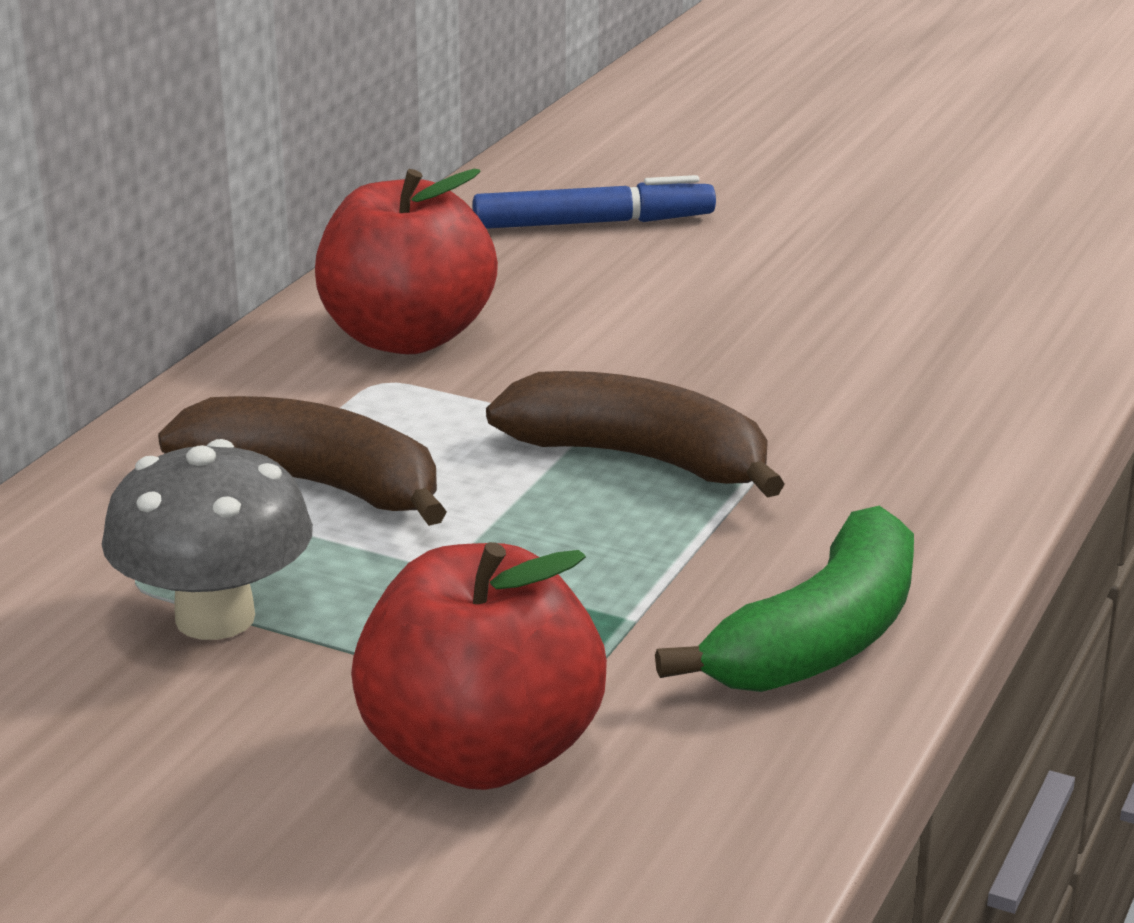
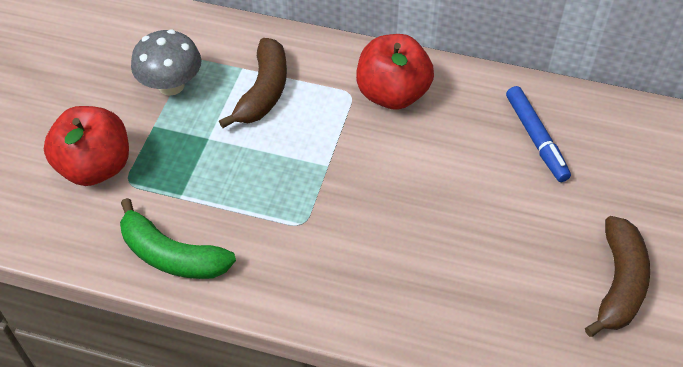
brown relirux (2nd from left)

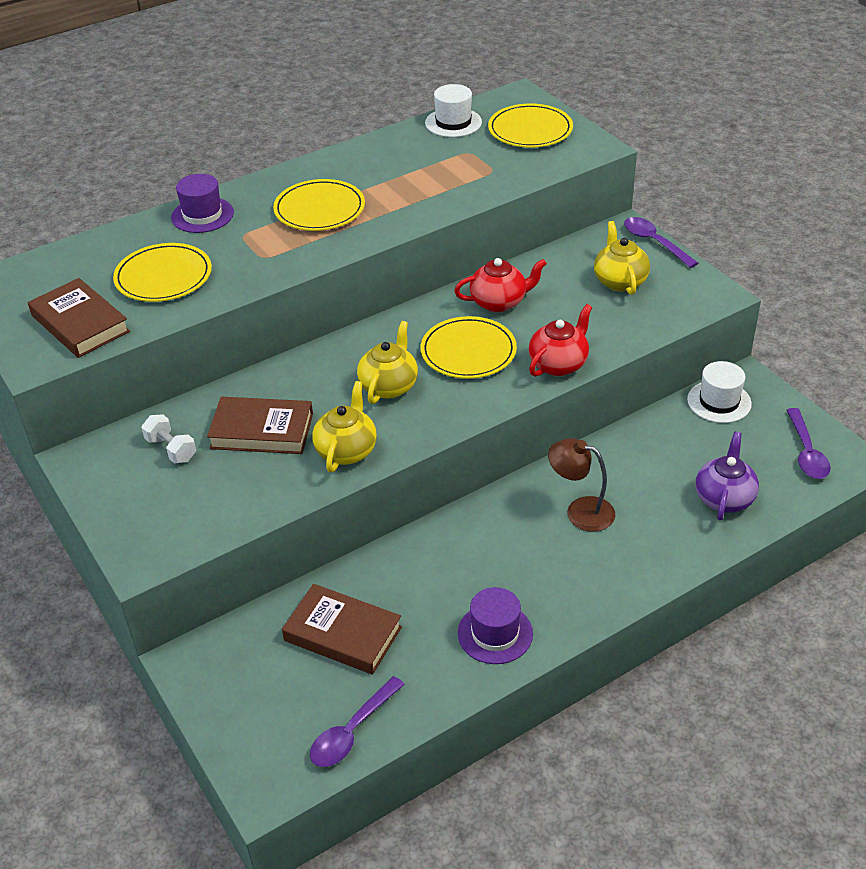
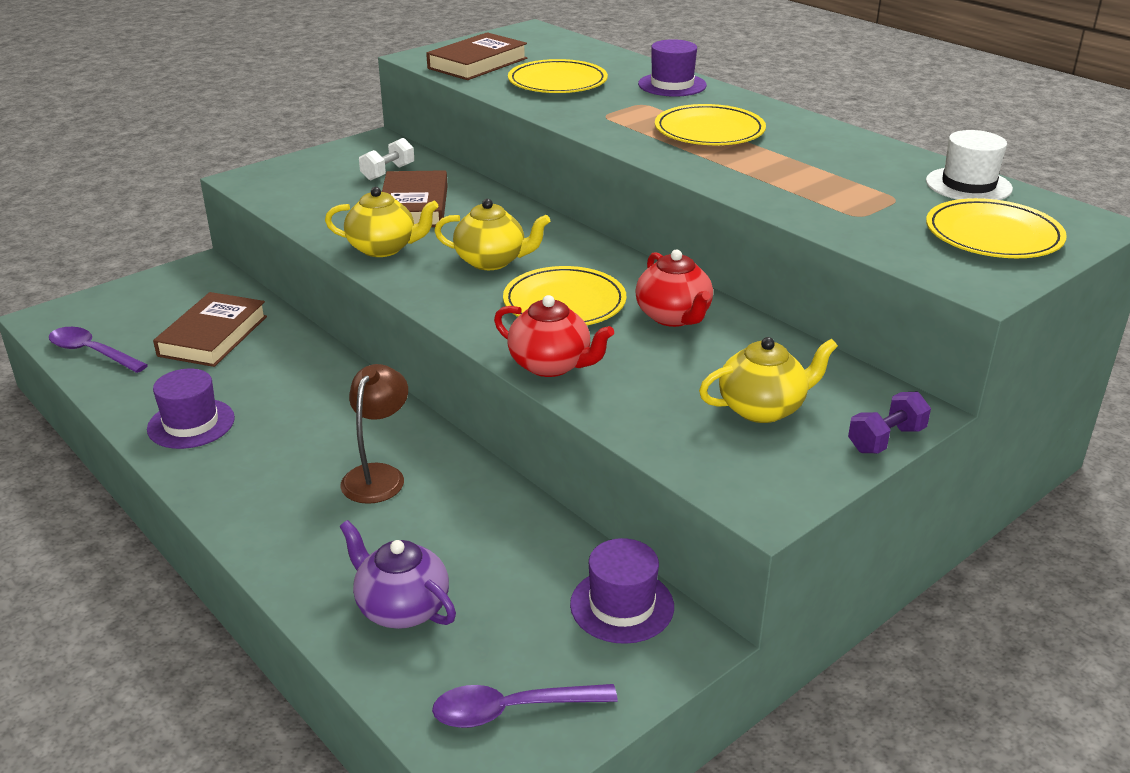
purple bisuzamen; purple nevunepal (2nd from left); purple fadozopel

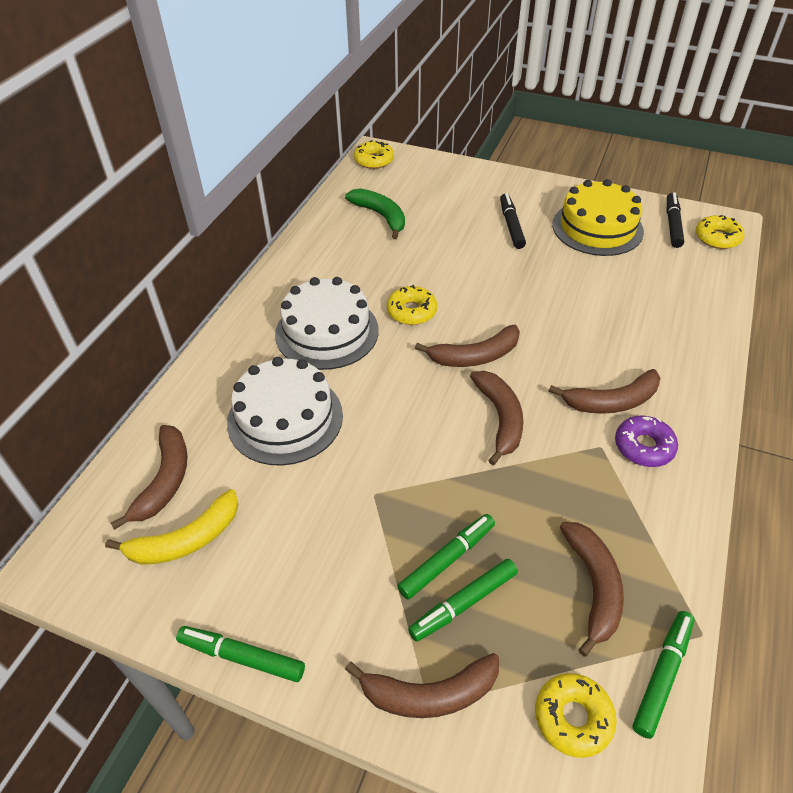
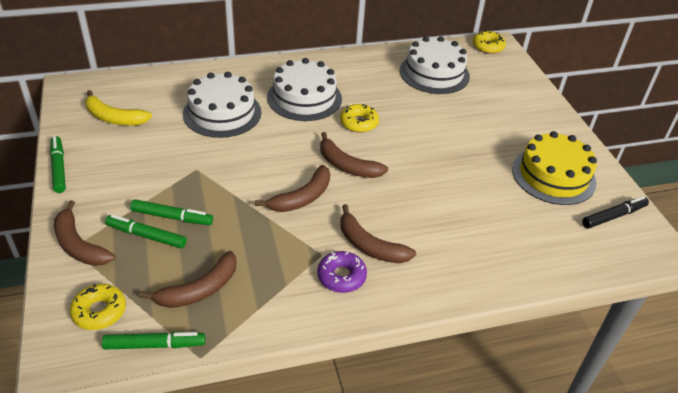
brown relirux (1st from left in the first image); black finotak (1st from left in the first image); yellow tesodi (4th from left in the first image); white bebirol (3rd from left)

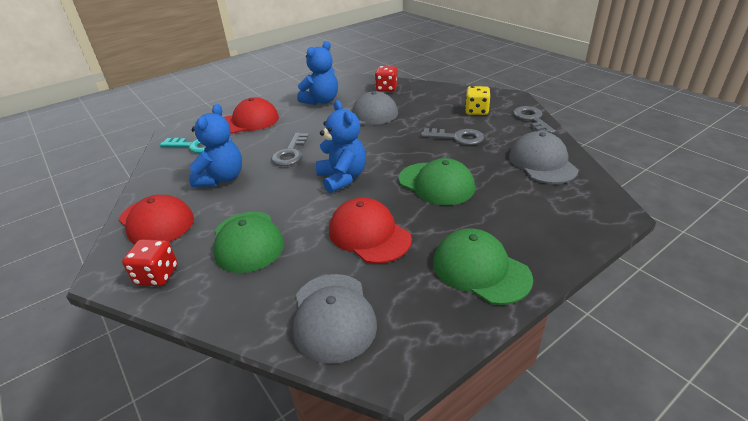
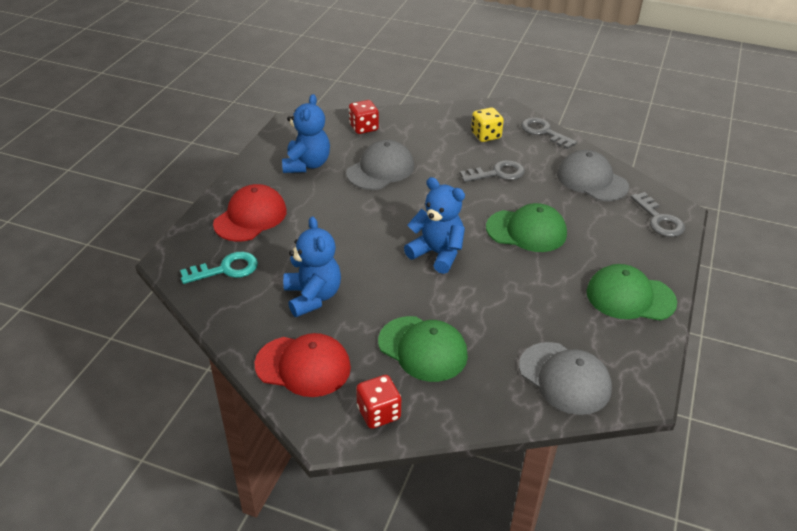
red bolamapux (3rd from left in the first image); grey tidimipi (3rd from left)

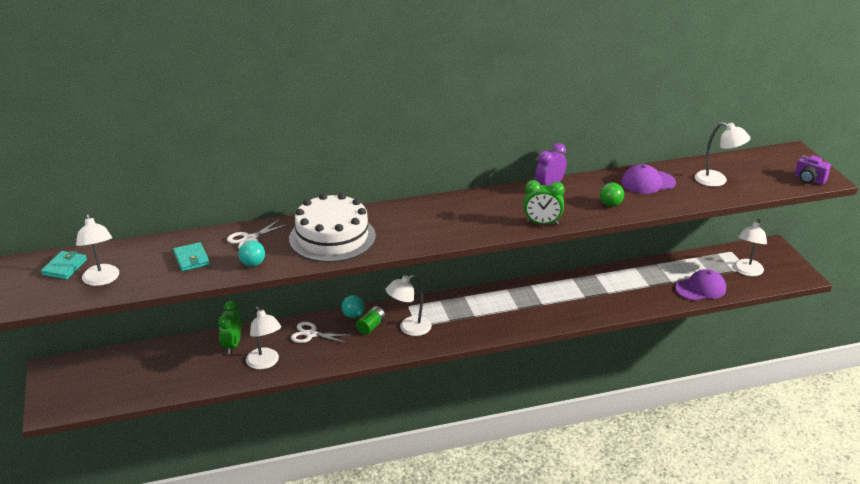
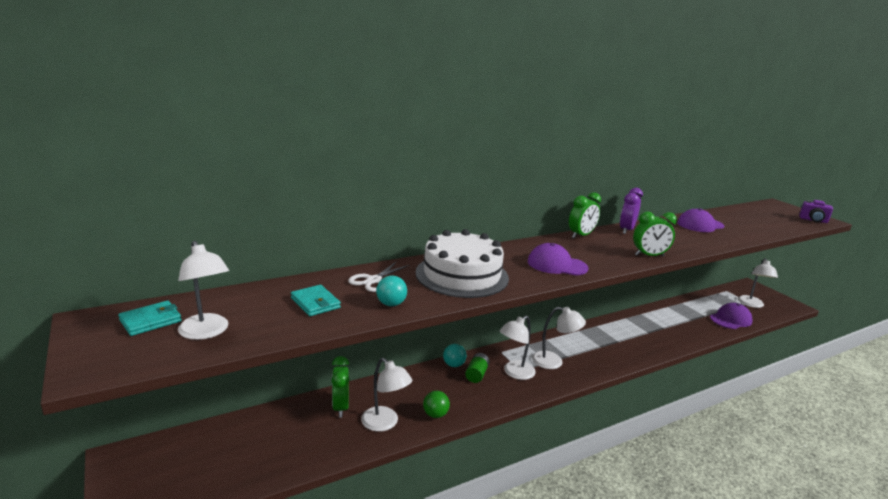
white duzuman (2nd from left in the first image); purple bolamapux (1st from left); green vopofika (2nd from left); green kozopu; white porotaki (4th from left); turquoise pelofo (1st from left)

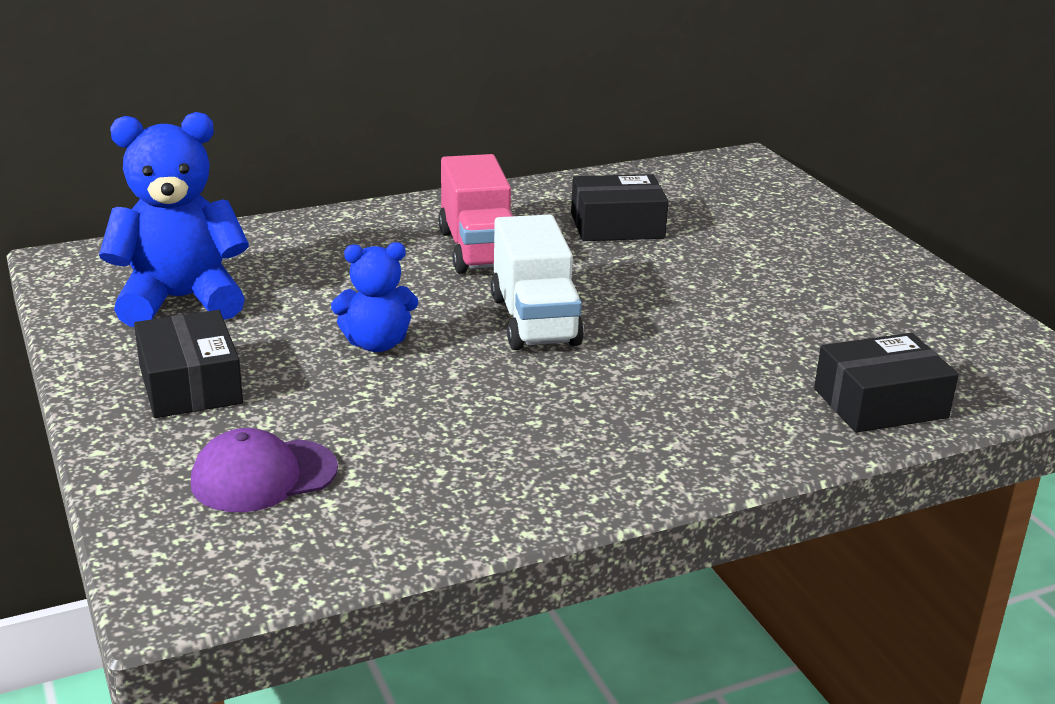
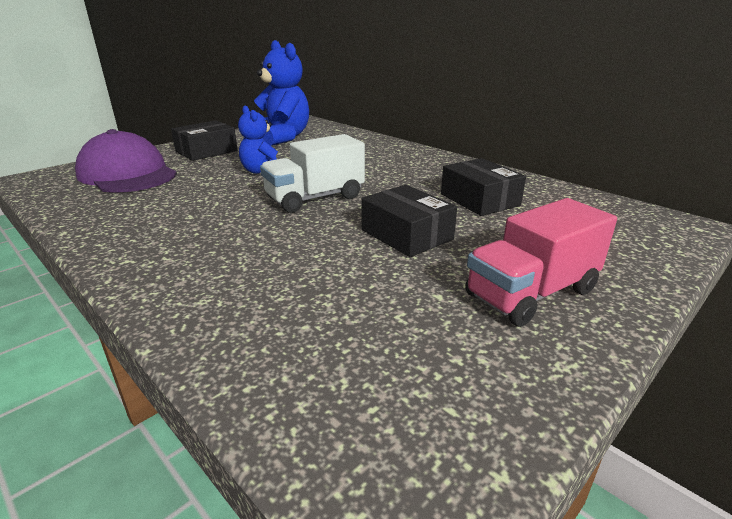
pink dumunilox; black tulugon (2nd from left); purple bolamapux

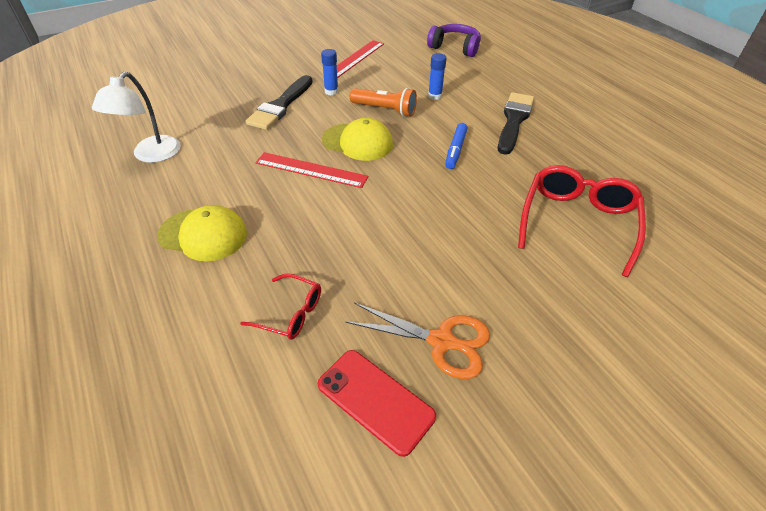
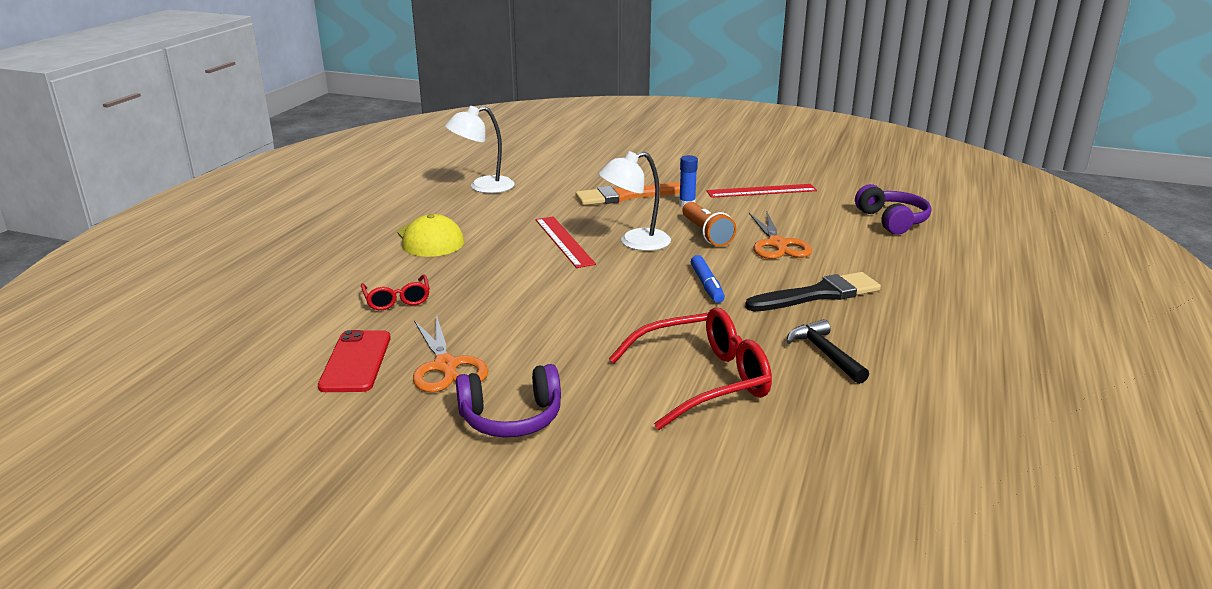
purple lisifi (1st from left); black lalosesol; white porotaki (2nd from left); orange duzuman (2nd from left); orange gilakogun; blue finotak

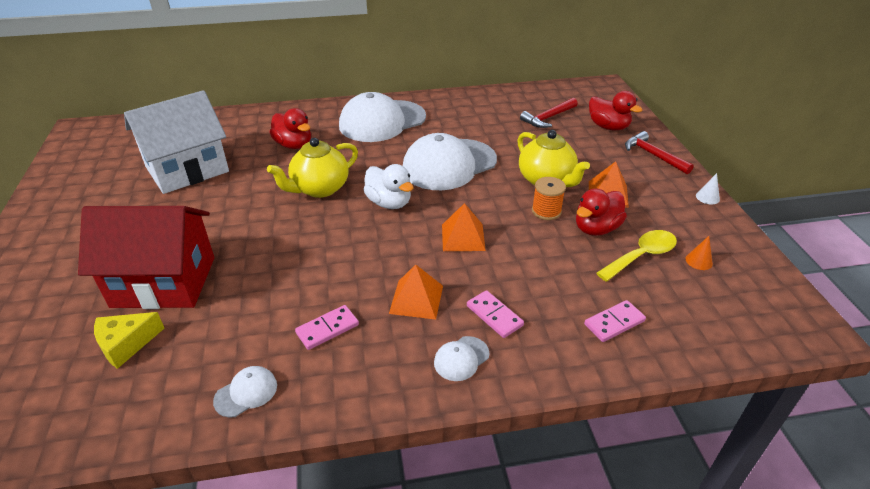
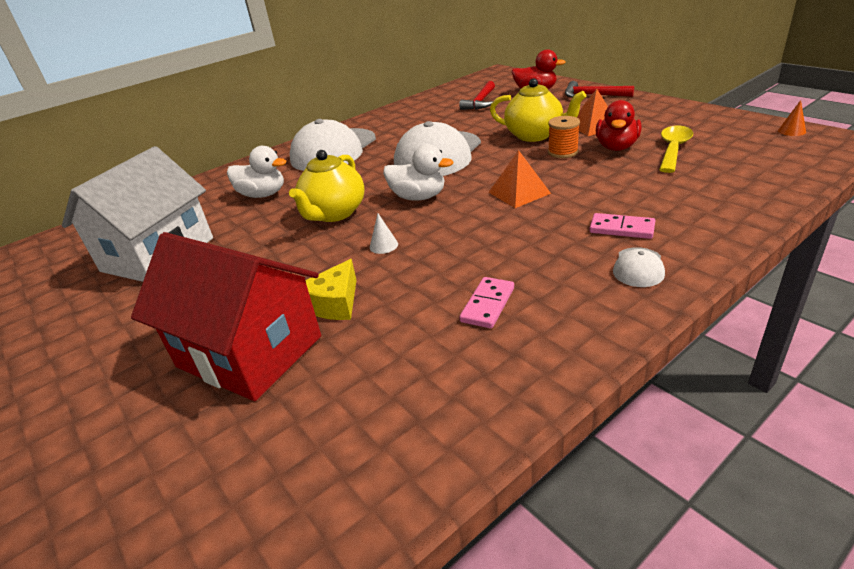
white bolamapux (1st from left in the first image); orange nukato (1st from left in the first image); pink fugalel (3rd from left in the first image); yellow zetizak; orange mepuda; white mepuda; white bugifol (1st from left); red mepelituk

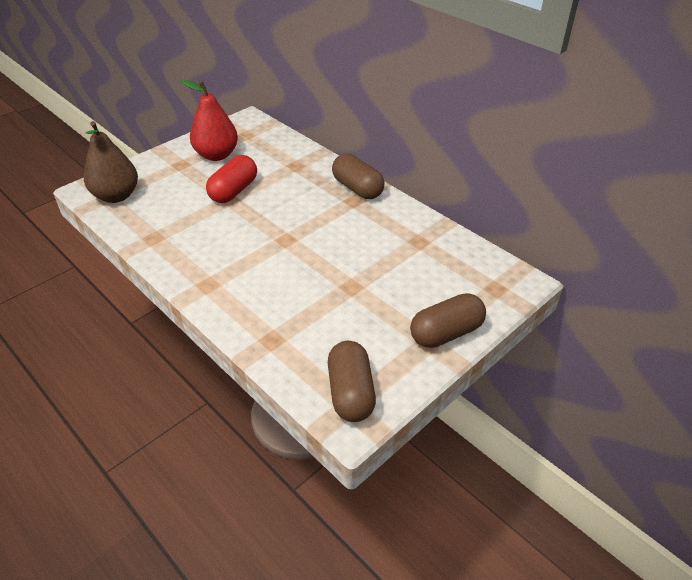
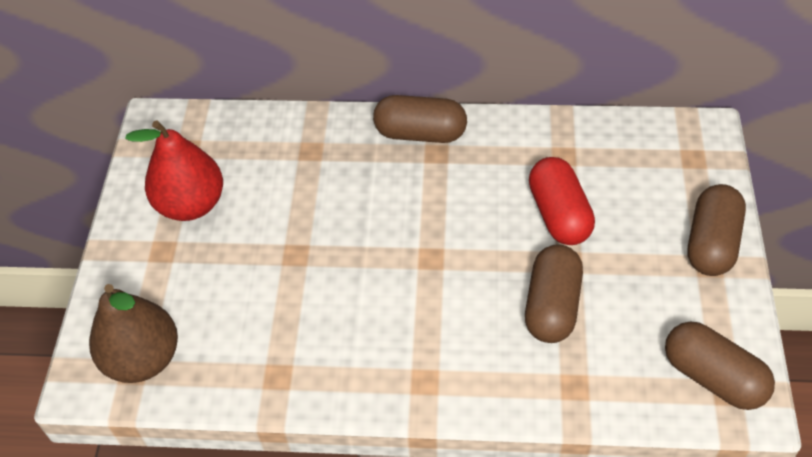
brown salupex (2nd from left); red salupex

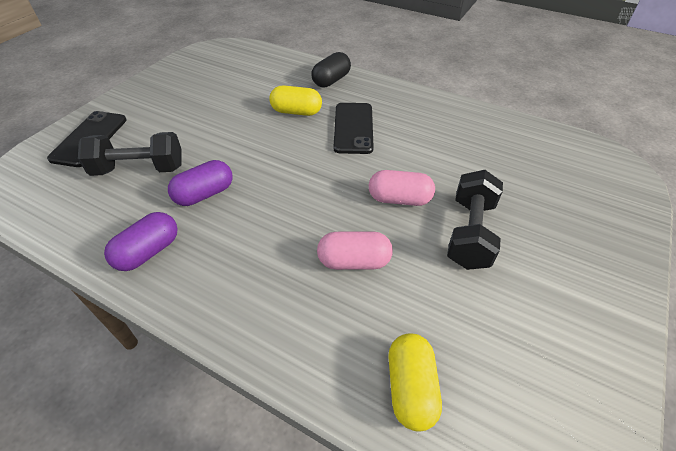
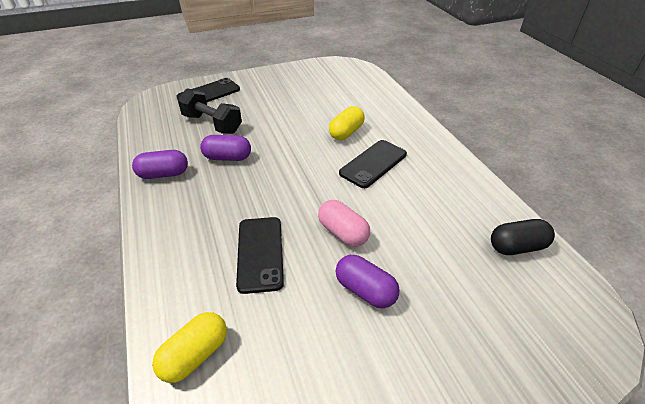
black salupex; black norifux (2nd from left); purple salupex (3rd from left); yellow salupex (2nd from left)

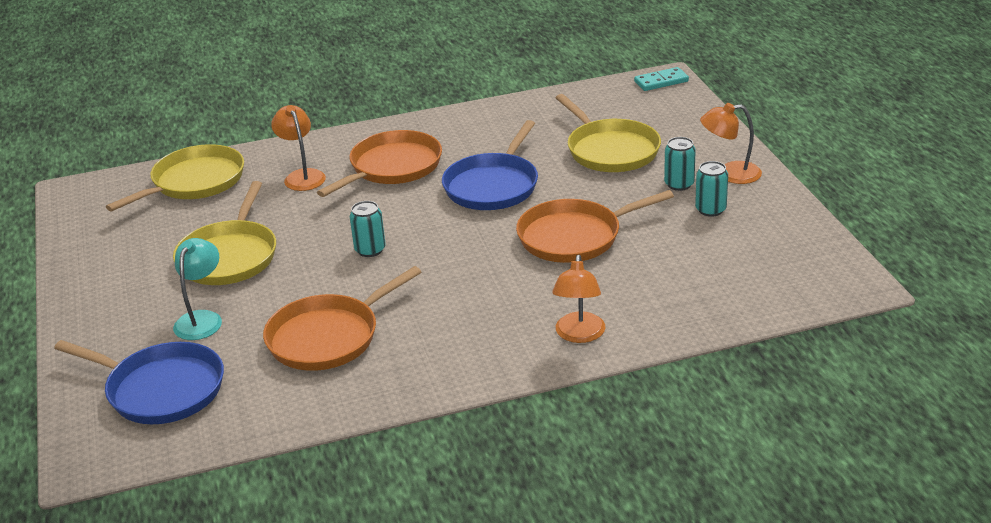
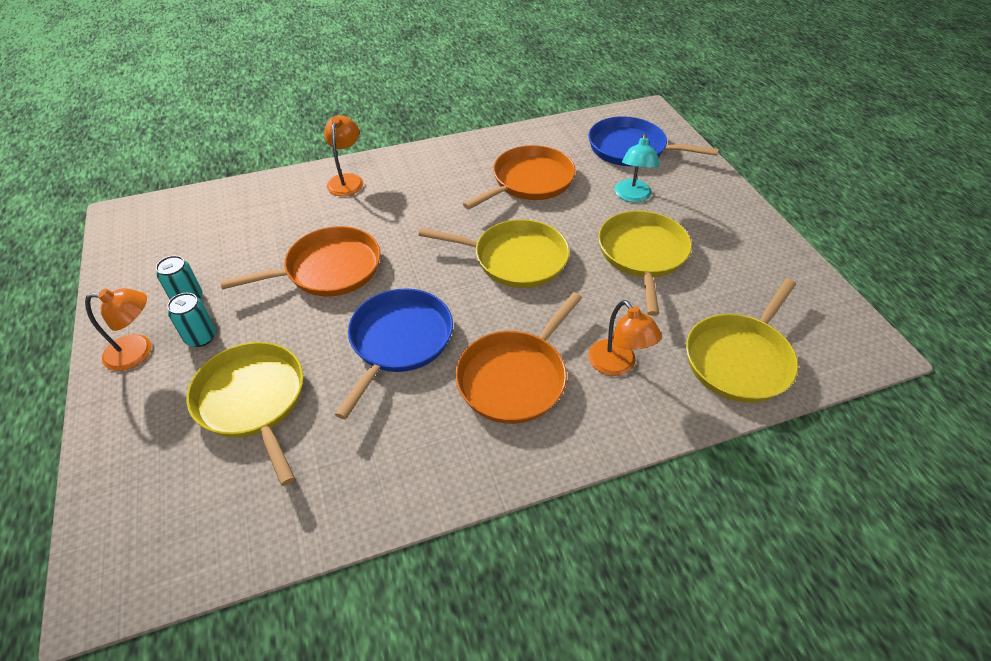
turquoise fugalel; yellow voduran (2nd from left)

